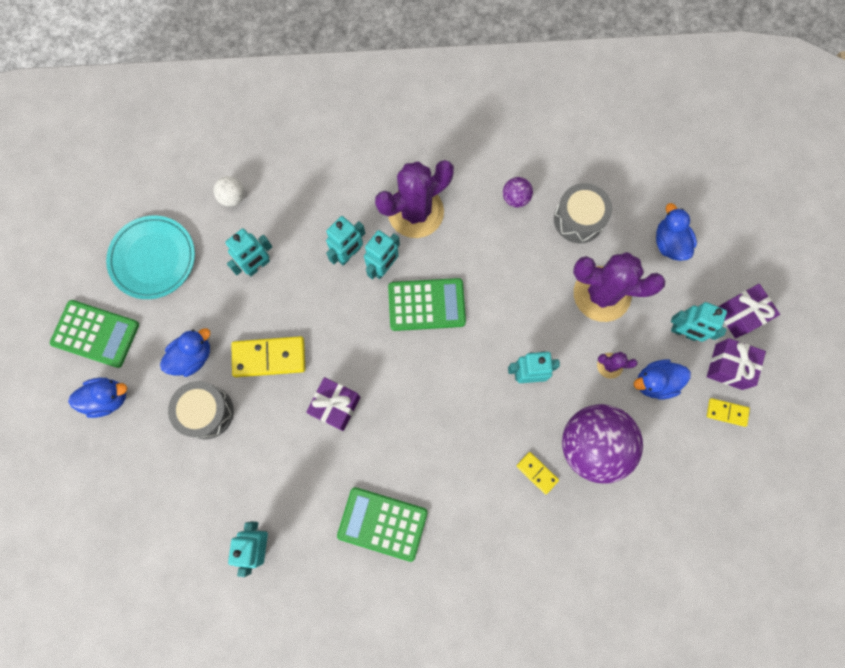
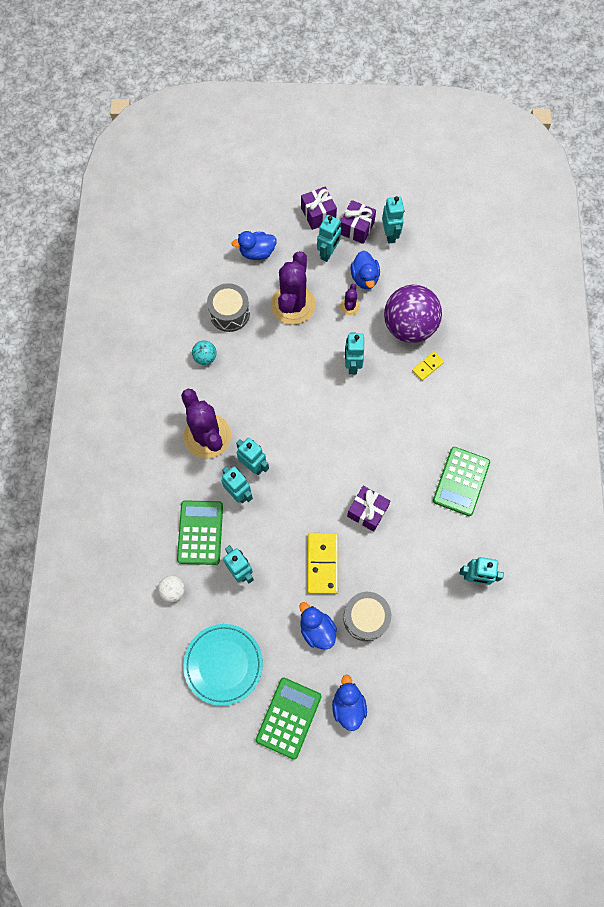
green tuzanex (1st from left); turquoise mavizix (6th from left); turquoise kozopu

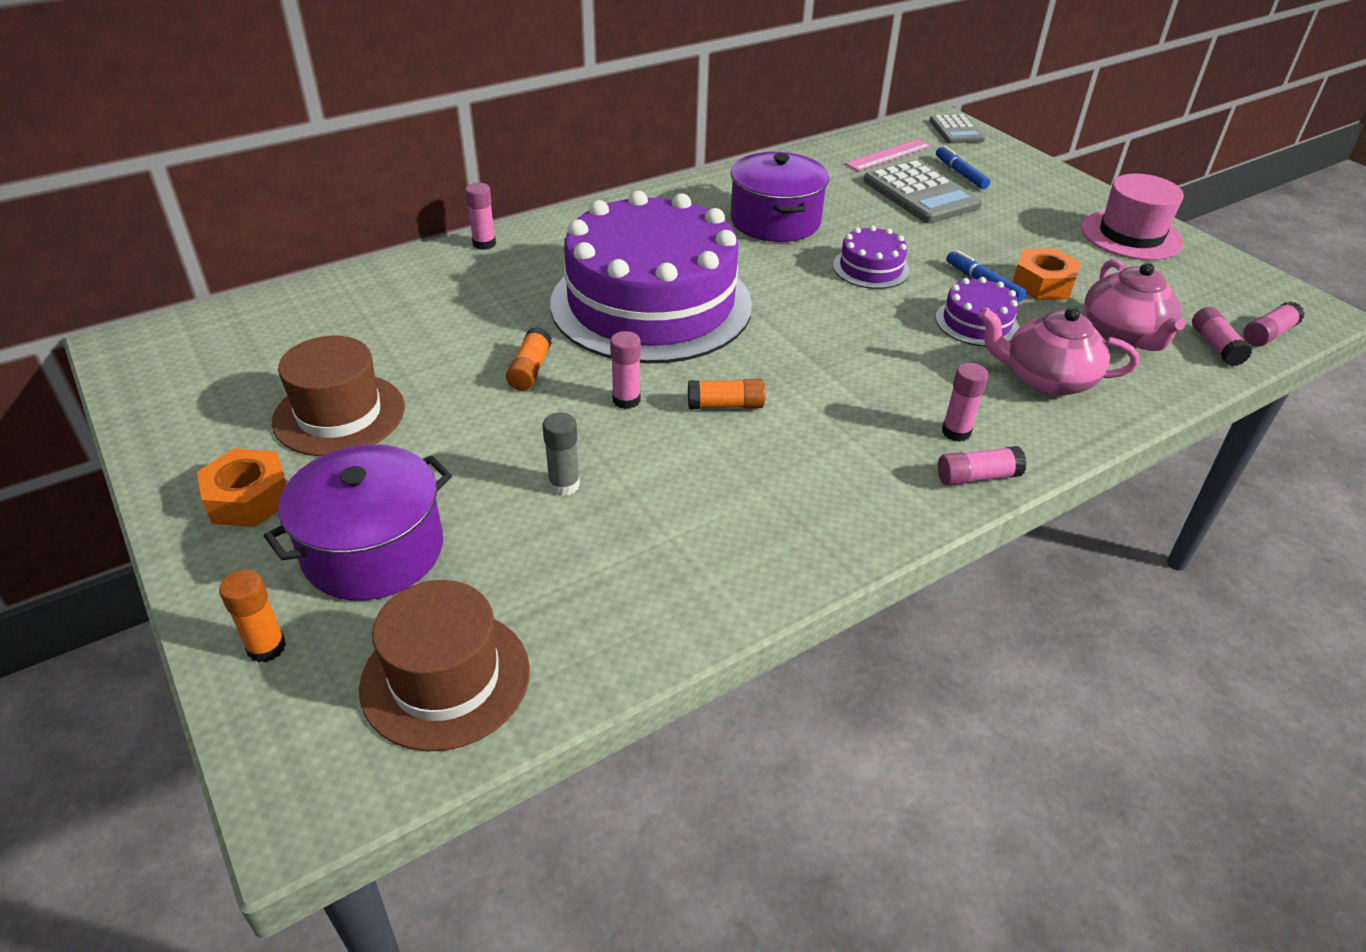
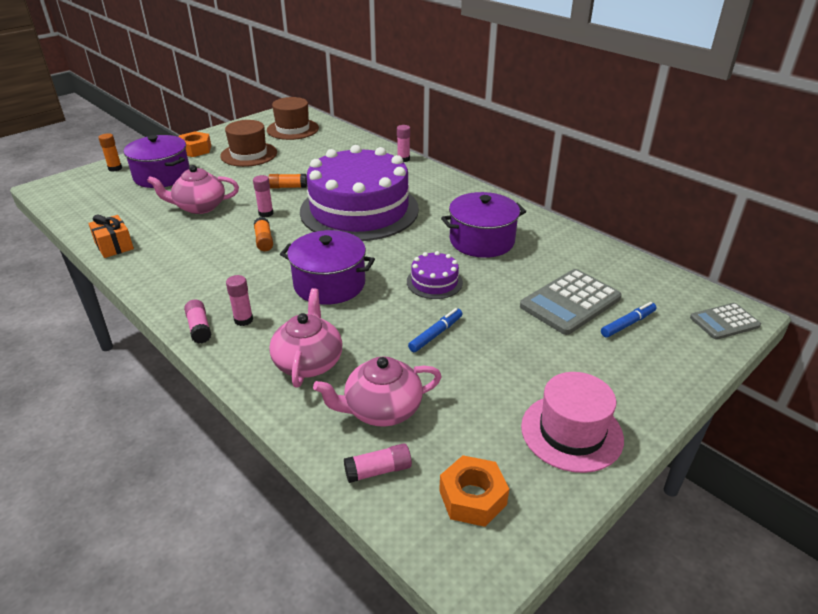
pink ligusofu; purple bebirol (3rd from left in the first image); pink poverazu (6th from left in the first image); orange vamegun; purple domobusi (2nd from left); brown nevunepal (2nd from left); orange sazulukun (2nd from left); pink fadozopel (1st from left)

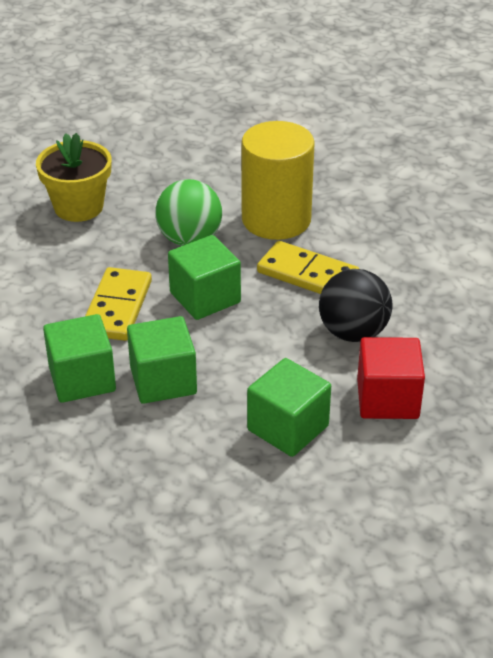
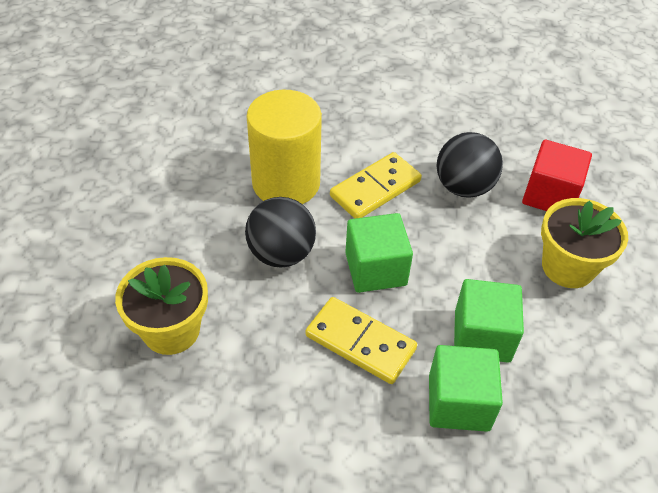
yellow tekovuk (2nd from left); black kozopu (1st from left)

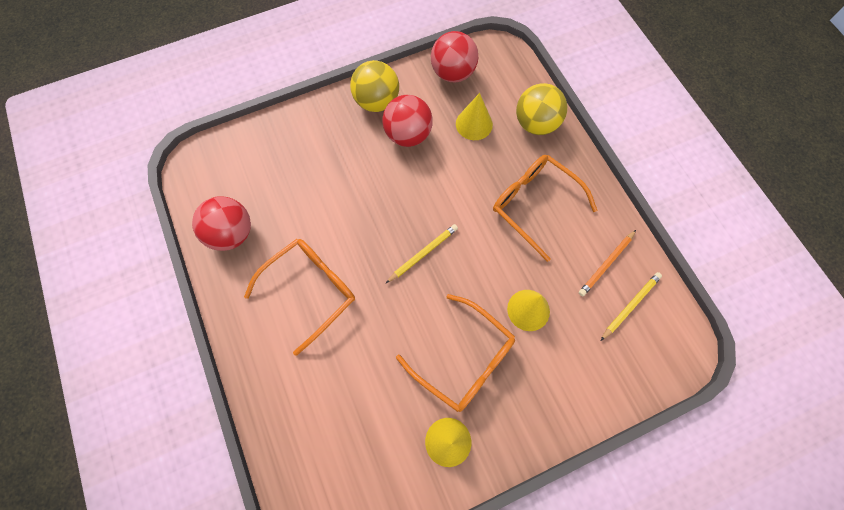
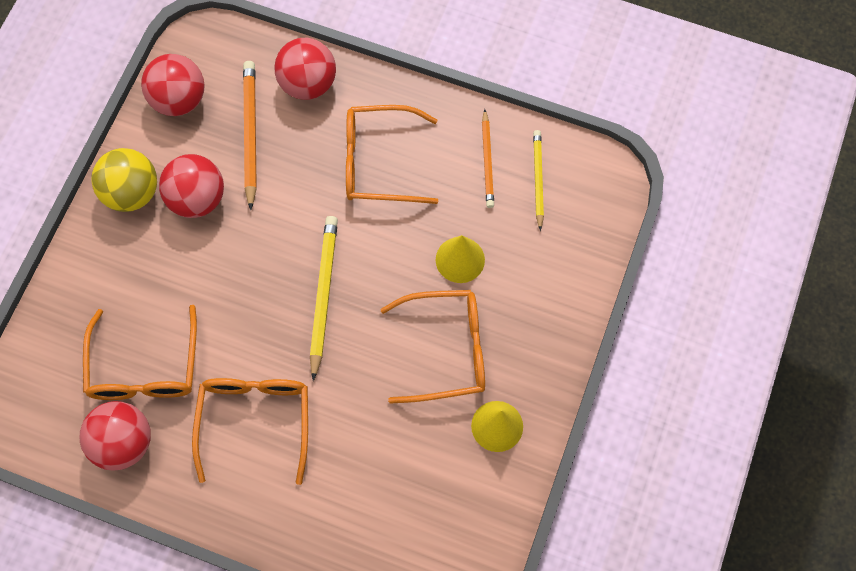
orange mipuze (1st from left); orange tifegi (1st from left); red kozopu (4th from left); yellow tifegi (1st from left)

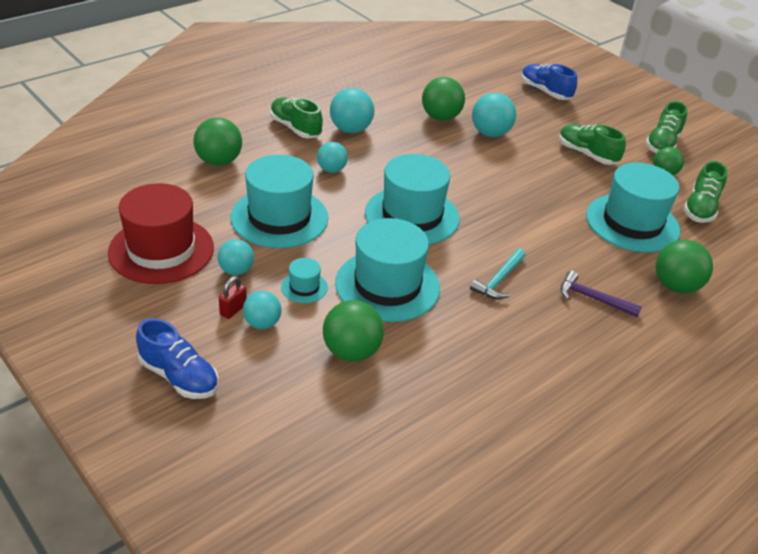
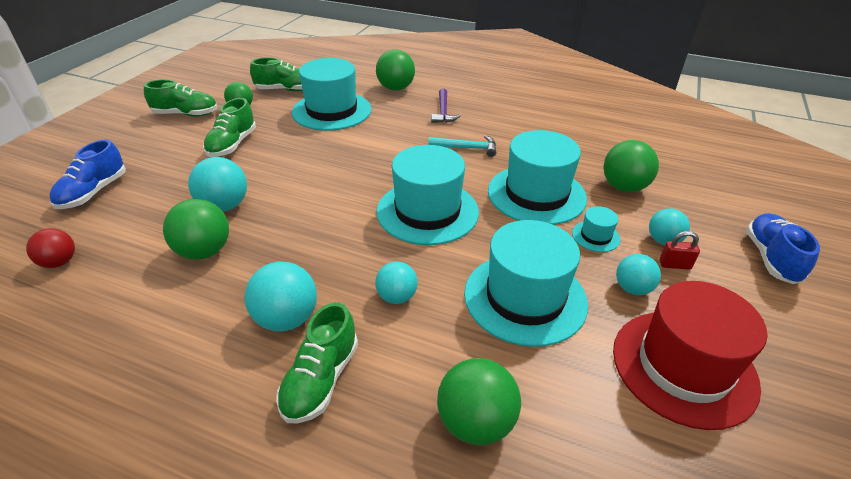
red kozopu

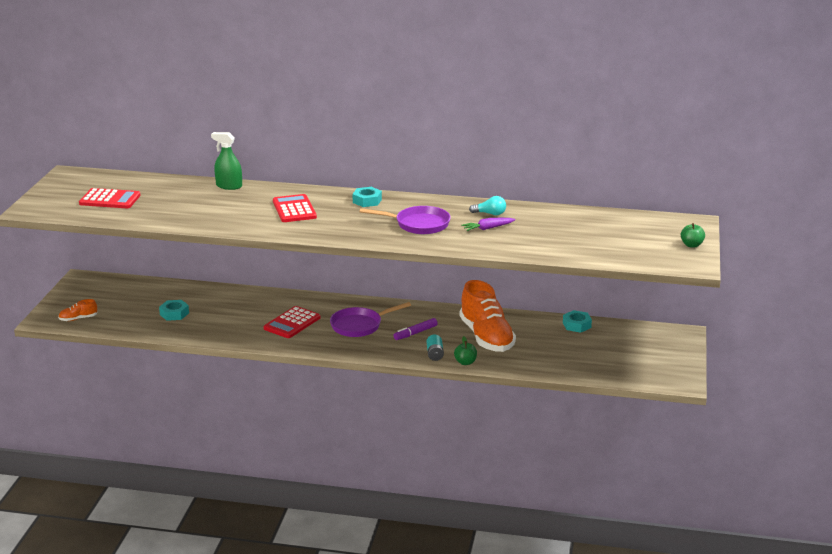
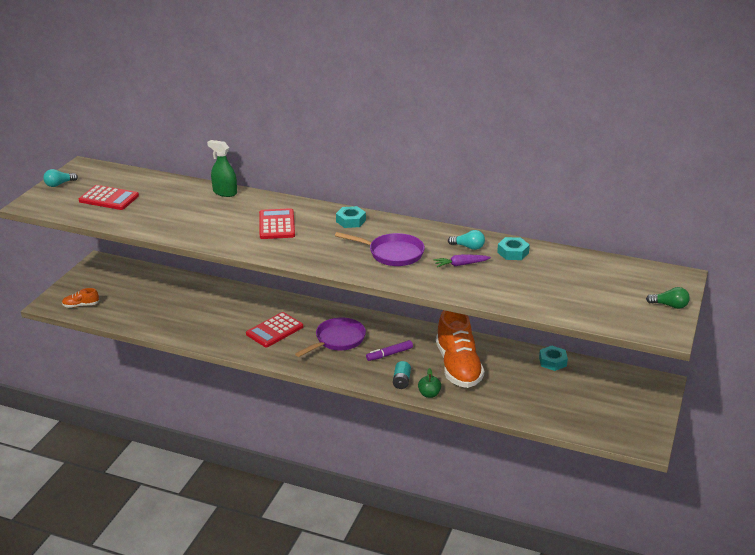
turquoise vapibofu (1st from left); turquoise sazulukun (2nd from left); green vapibofu; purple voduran (1st from left)

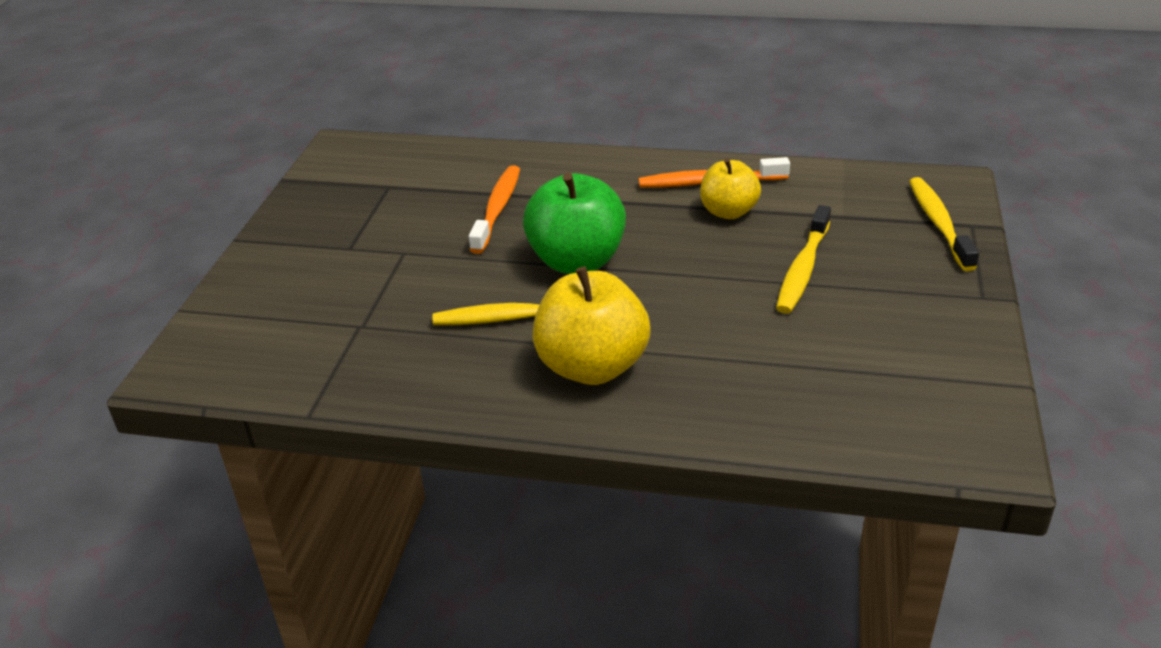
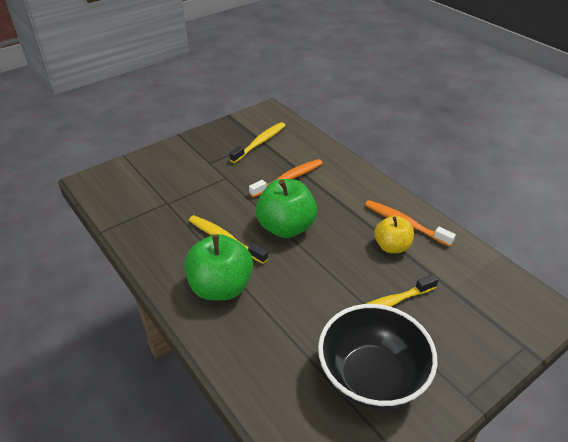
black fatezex; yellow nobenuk (2nd from left); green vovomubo (1st from left)

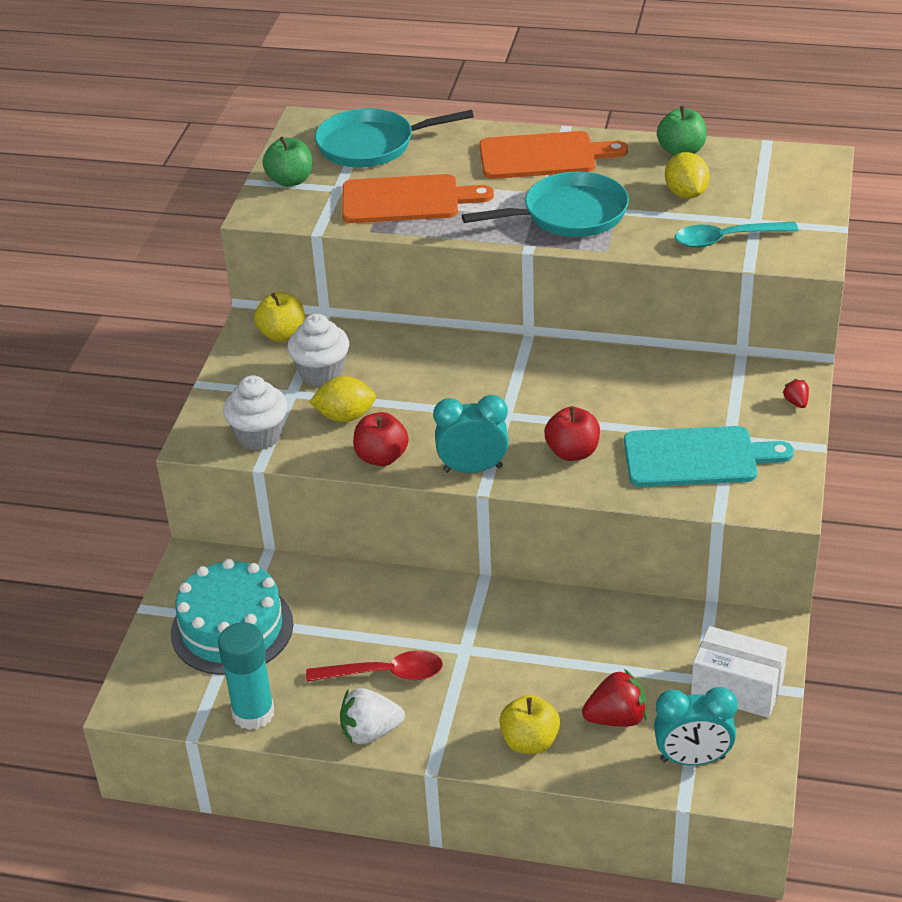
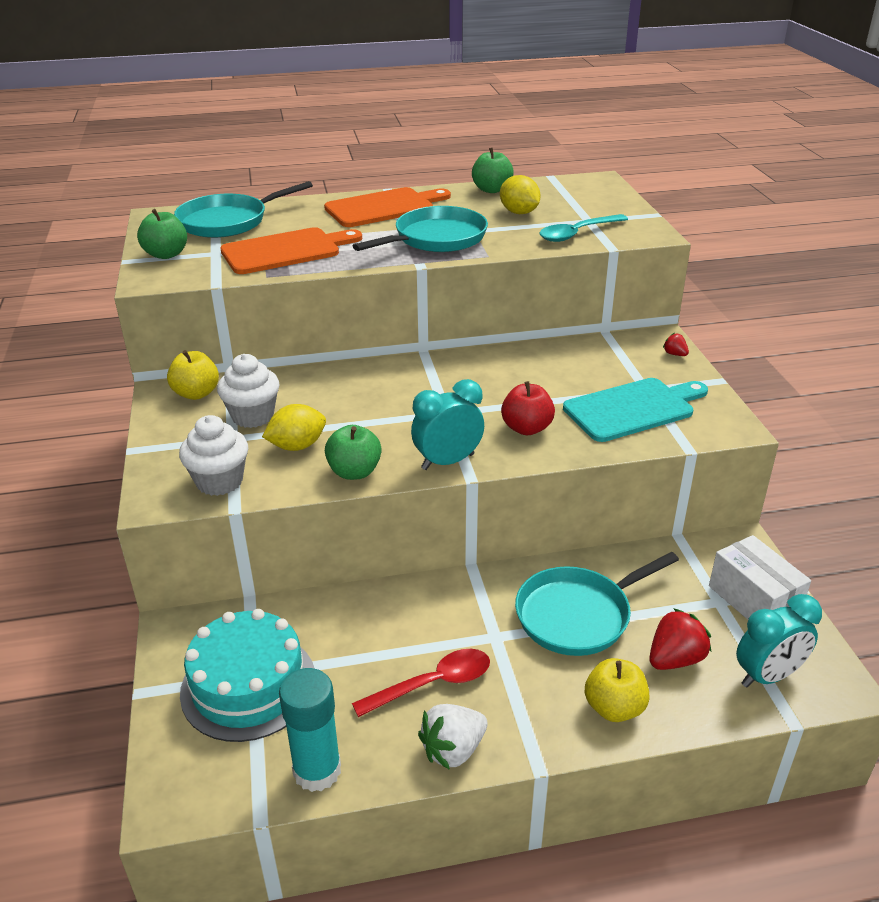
turquoise voduran (3rd from left); green vovomubo (2nd from left); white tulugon

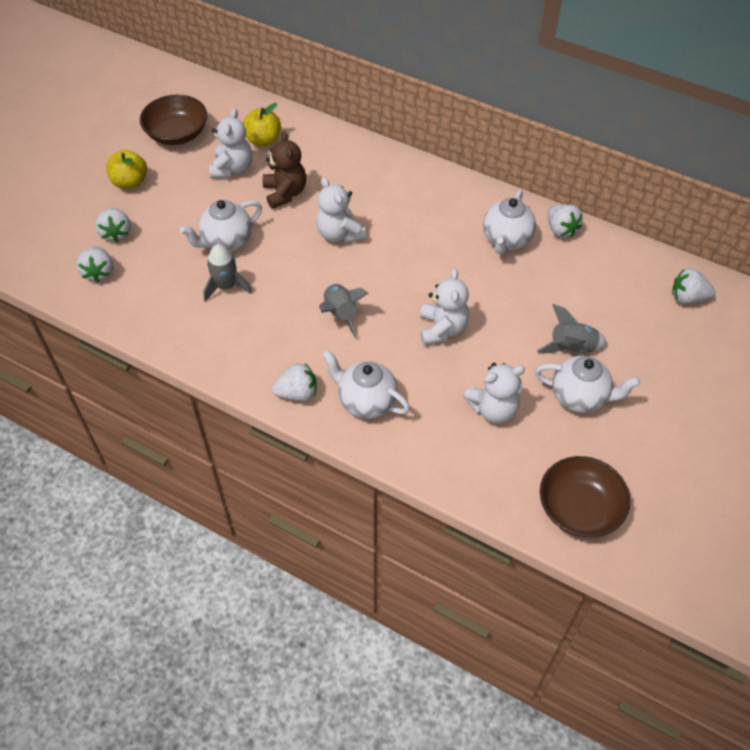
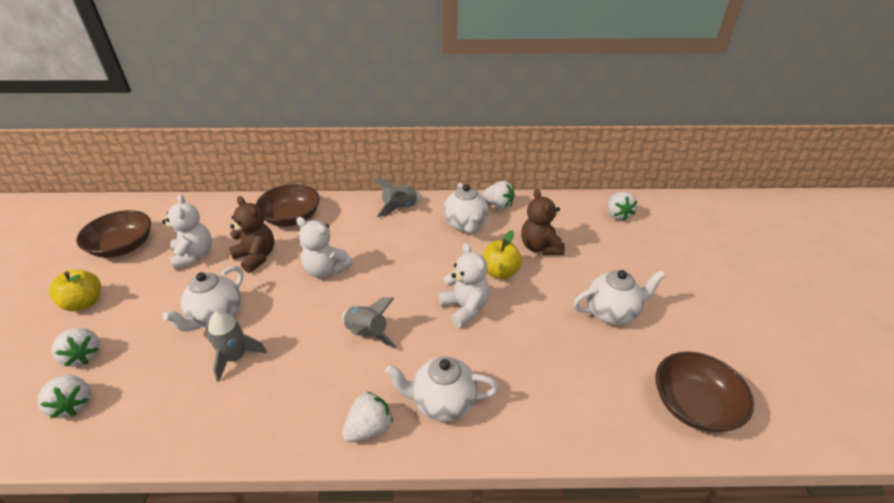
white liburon (4th from left in the first image); brown fatezex (2nd from left); brown liburon (2nd from left); yellow vovomubo (2nd from left); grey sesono (3rd from left); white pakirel (5th from left)

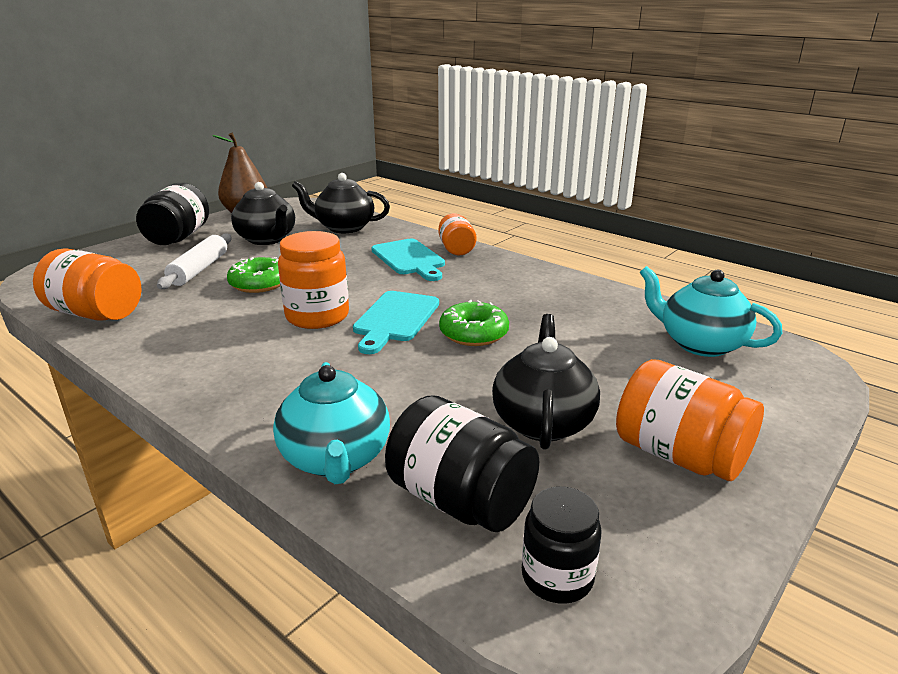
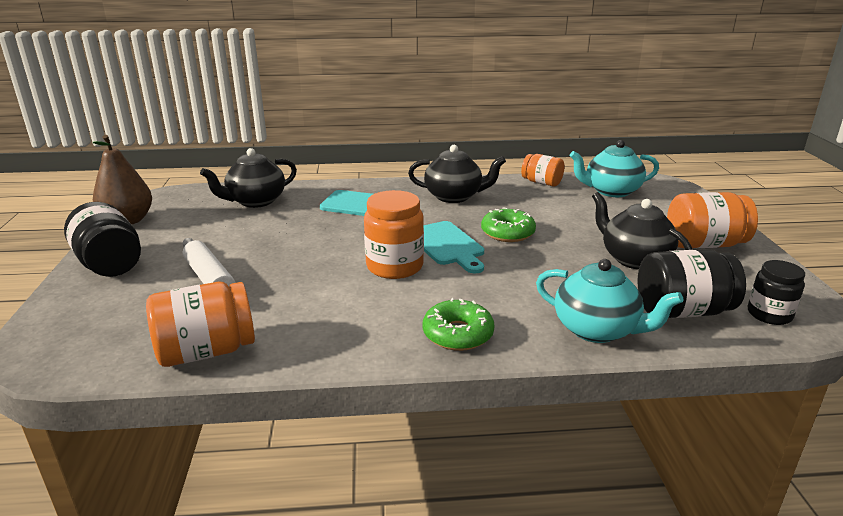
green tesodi (1st from left); black fadozopel (2nd from left); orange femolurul (3rd from left)

